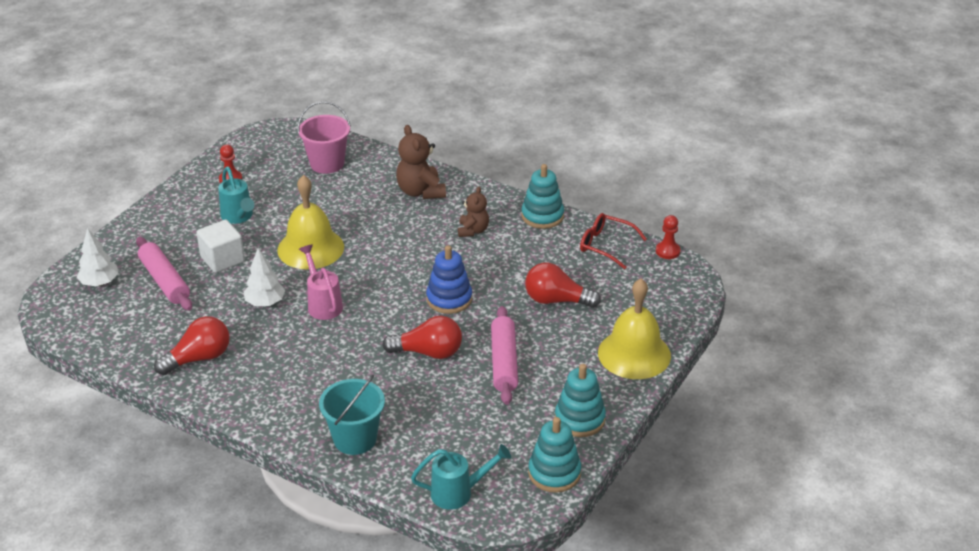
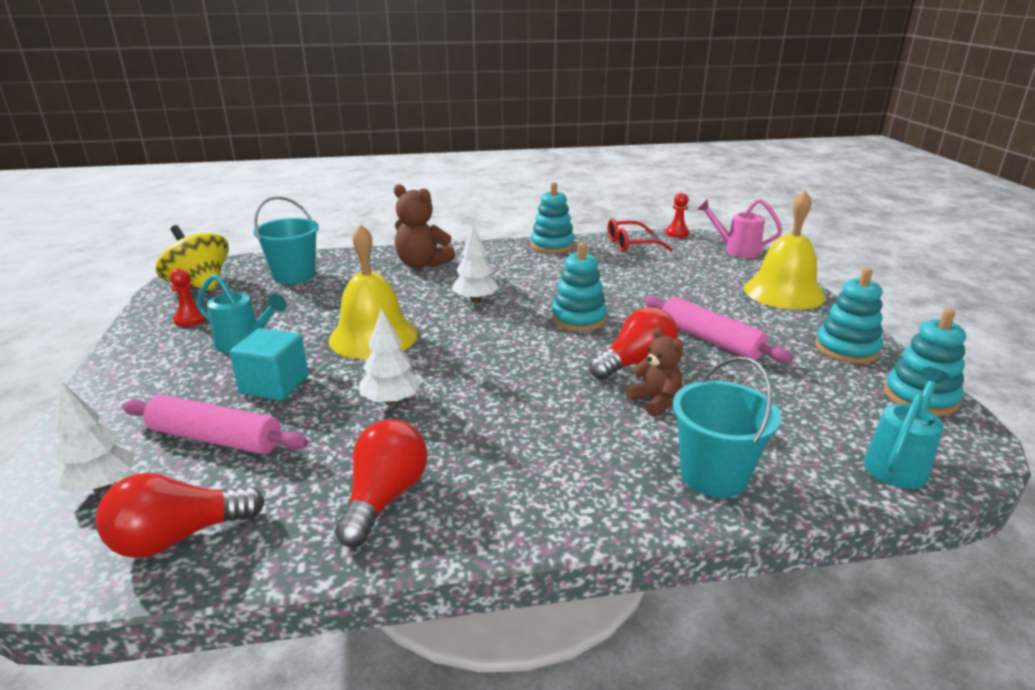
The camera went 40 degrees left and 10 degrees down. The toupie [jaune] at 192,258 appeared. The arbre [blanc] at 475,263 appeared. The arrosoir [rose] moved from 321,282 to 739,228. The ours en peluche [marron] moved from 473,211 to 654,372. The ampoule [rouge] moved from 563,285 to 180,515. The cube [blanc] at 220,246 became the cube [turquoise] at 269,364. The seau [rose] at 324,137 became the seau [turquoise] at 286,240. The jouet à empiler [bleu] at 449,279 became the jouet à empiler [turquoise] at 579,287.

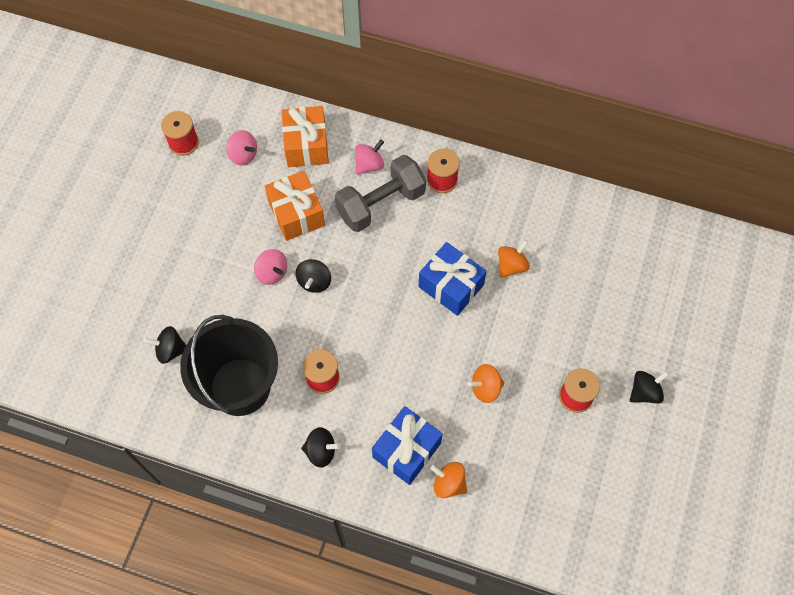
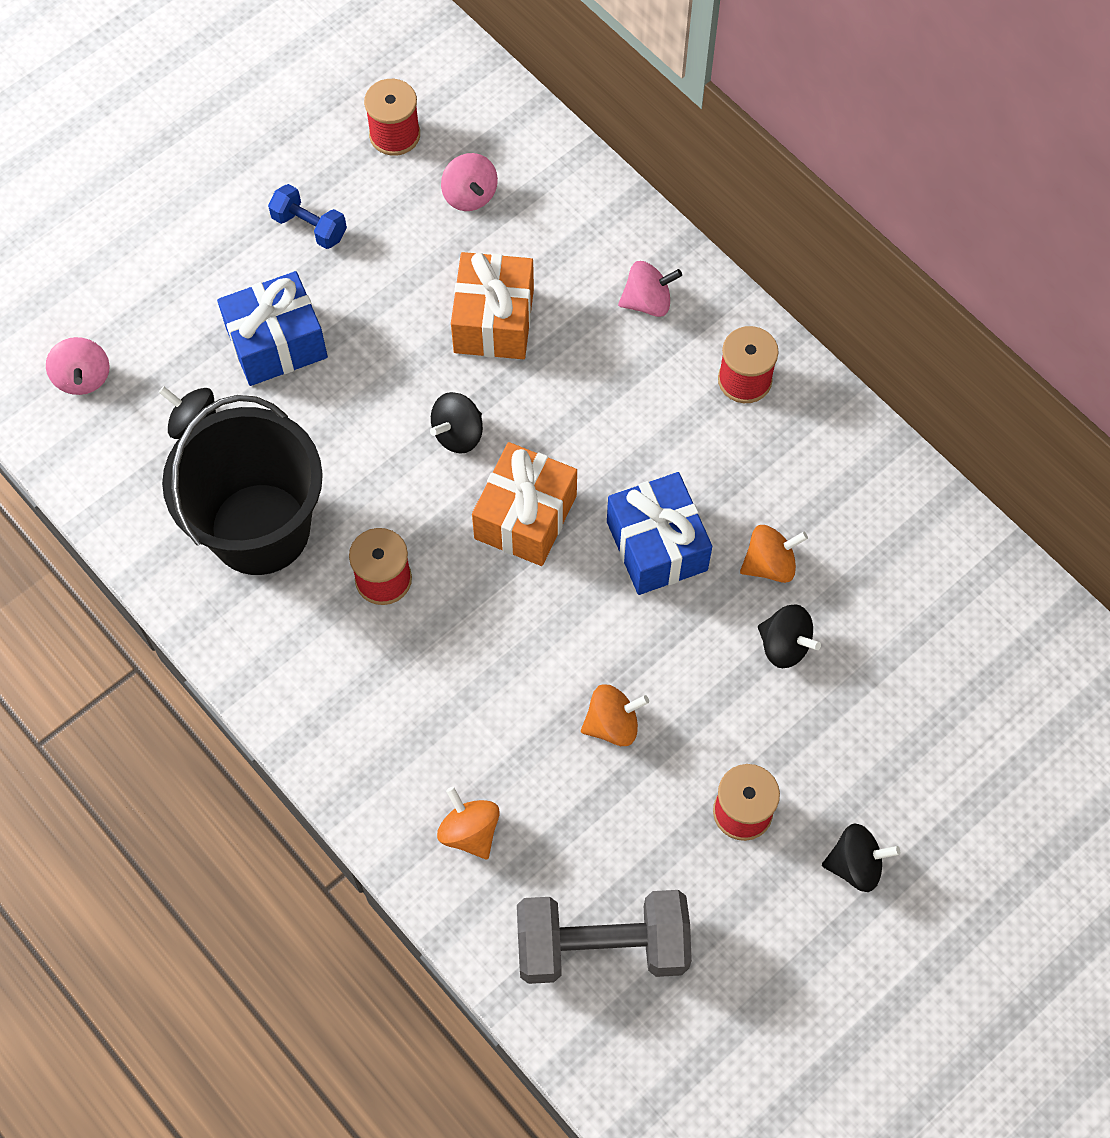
The camera went 30 degrees right and 0 degrees up. The haltère [bleu] at 307,216 appeared. The toupie [rose] moved from 270,267 to 78,366. The cadeau [orange] moved from 305,136 to 524,504. The toupie [noir] moved from 321,447 to 789,636. The haltère [gris] moved from 380,193 to 604,937. The cadeau [bleu] moved from 407,445 to 272,328. The toupie [orange] at 486,383 turned 150 degrees clockwise.

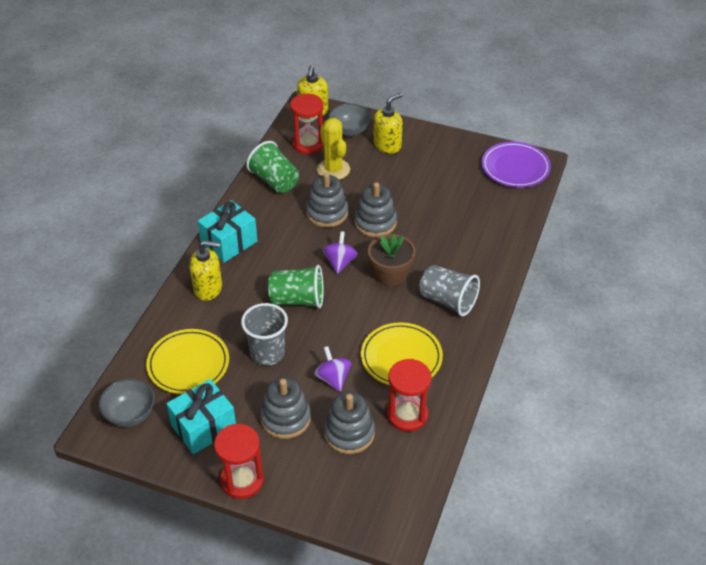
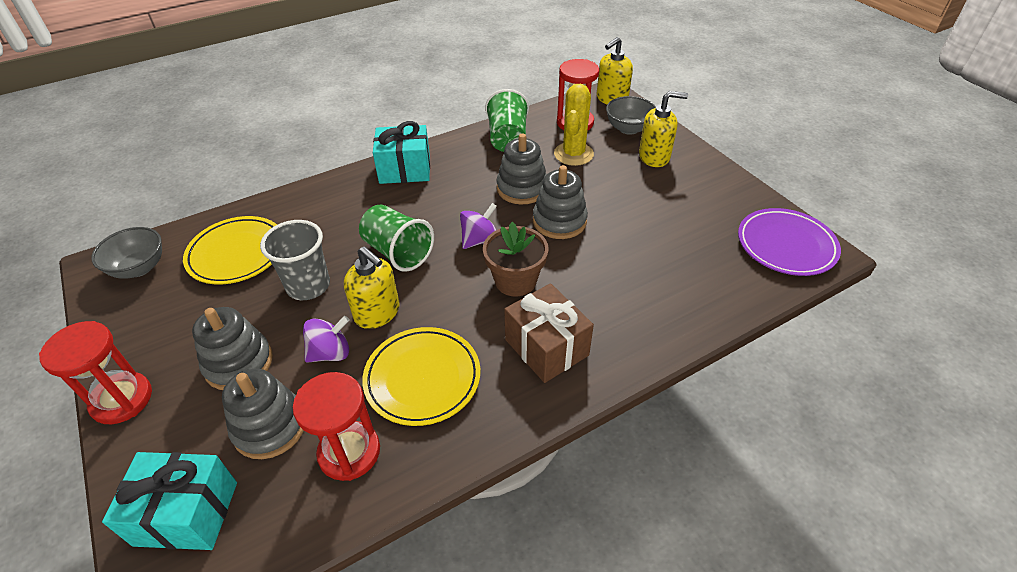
The camera went 40 degrees right and 0 degrees up. The cadeau [turquoise] moved from 201,416 to 169,501. The distributeur de savon [jaune] moved from 205,270 to 372,288. The gobelet [gris] at 449,290 was replaced by the cadeau [marron] at 549,333. The toupie [violet] at 333,369 turned 45 degrees clockwise.

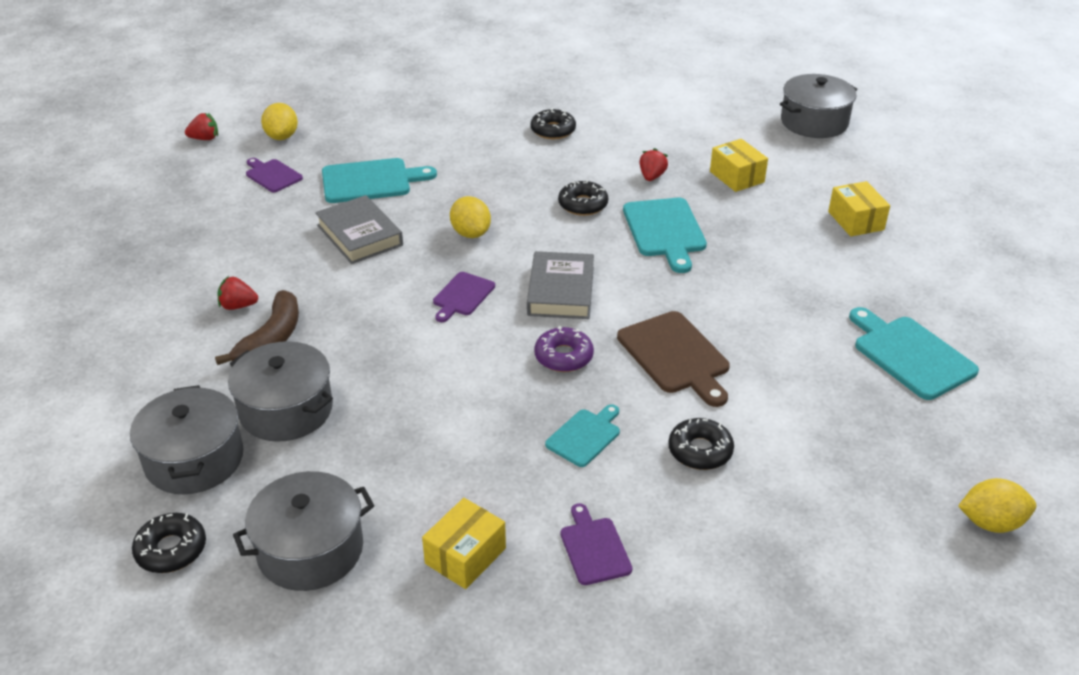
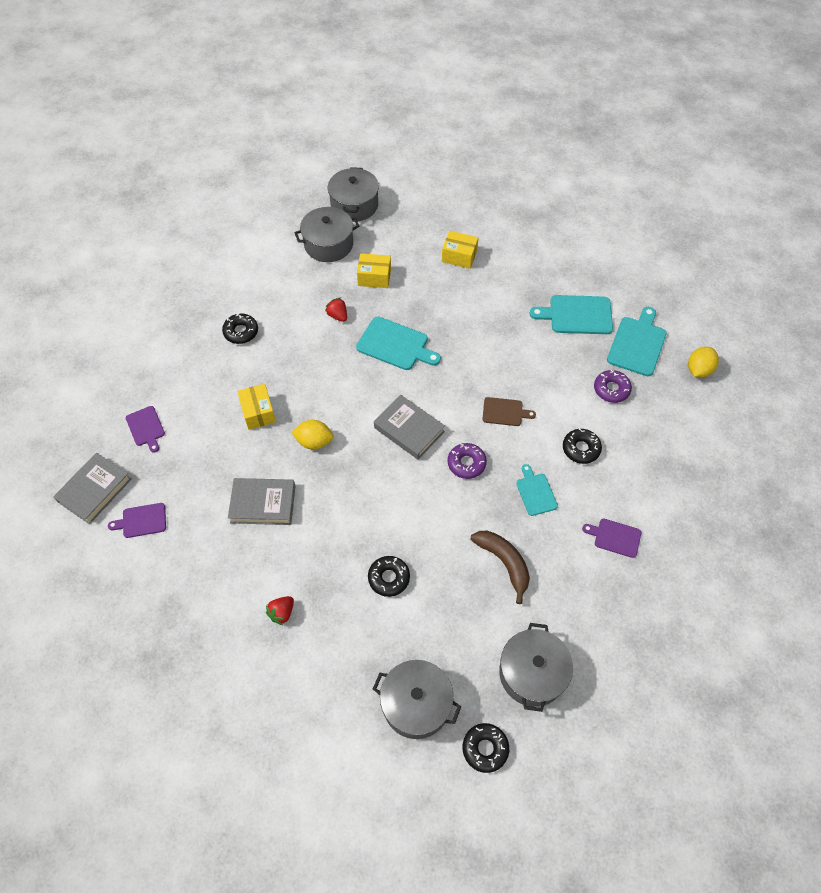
The camera went 55 degrees left and 20 degrees up. The fraise [rouge] at 201,126 disappeared. The beignet [violet] at 613,386 appeared. The banane [marron] moved from 257,327 to 500,567. The marmite [gris] moved from 280,391 to 326,234. The planche à découper [turquoise] moved from 379,180 to 637,341. The boîte [jaune] moved from 464,543 to 256,407. The planche à découper [violet] moved from 464,297 to 145,429. The beignet [noir] moved from 583,198 to 389,576. The citron [jaune] at 279,121 was replaced by the livre [gris] at 92,488. The planche à découper [marron] at 673,359 changed to 0.60 times the size.

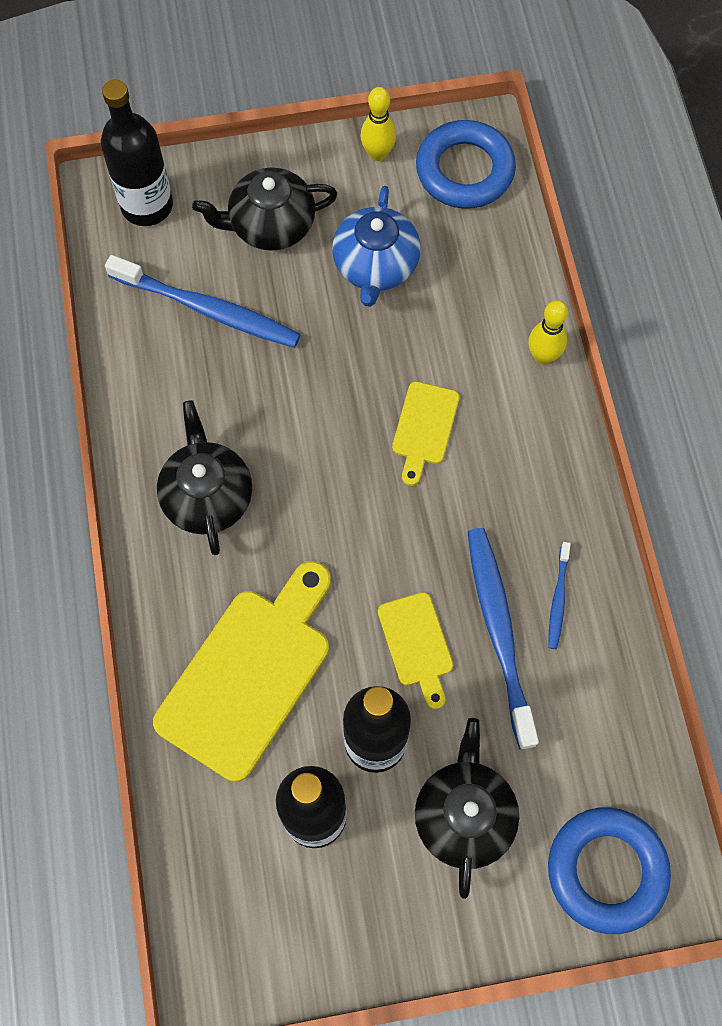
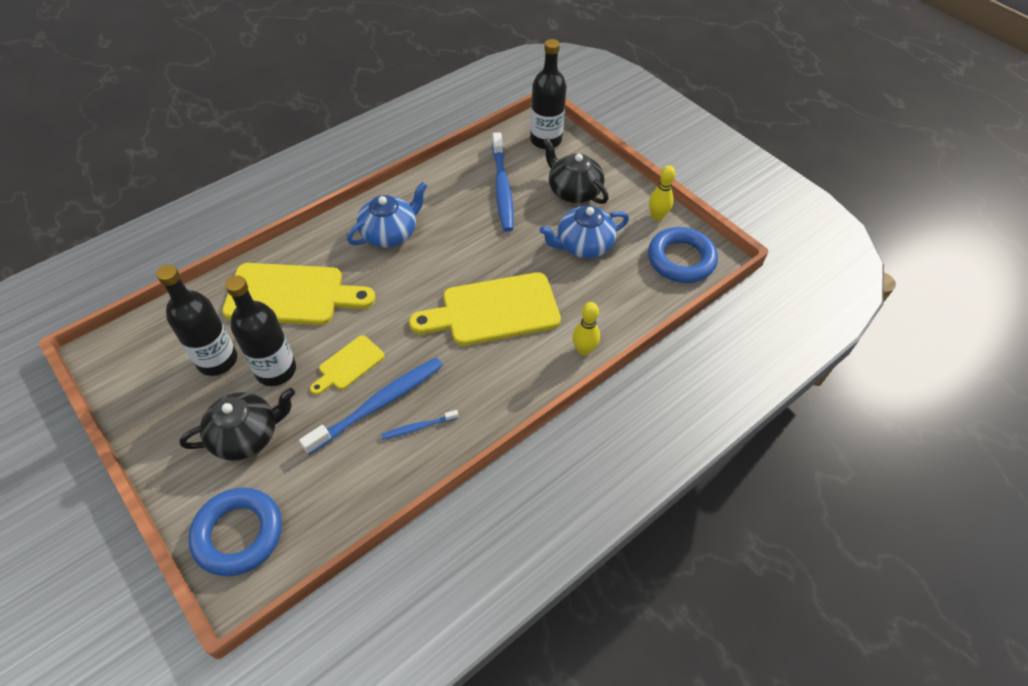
The camera went 60 degrees right and 15 degrees down. The théière [noir] at 204,477 became the théière [bleu] at 387,215. The planche à découper [jaune] at 425,433 changed to 1.96 times the size.

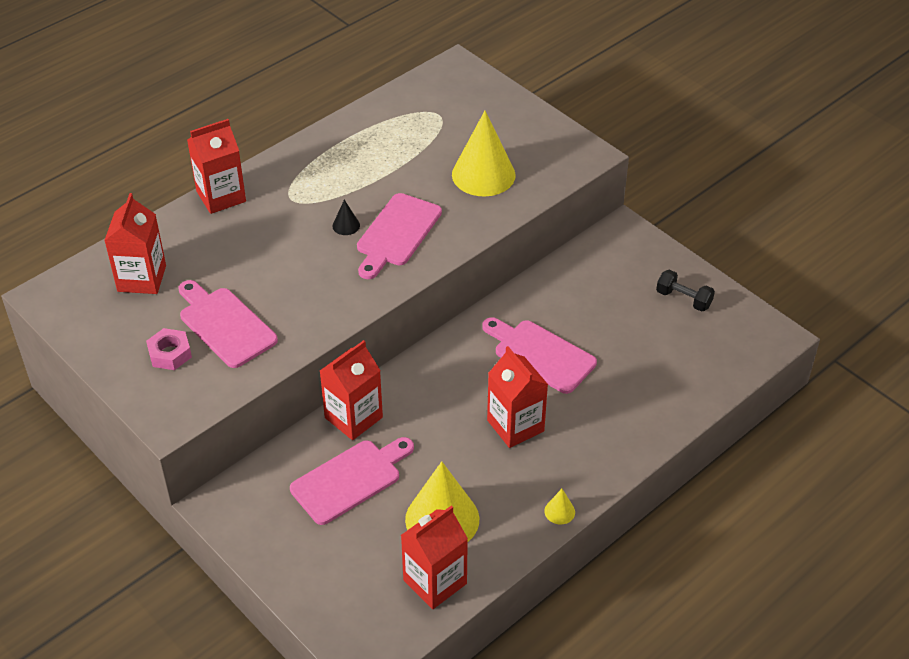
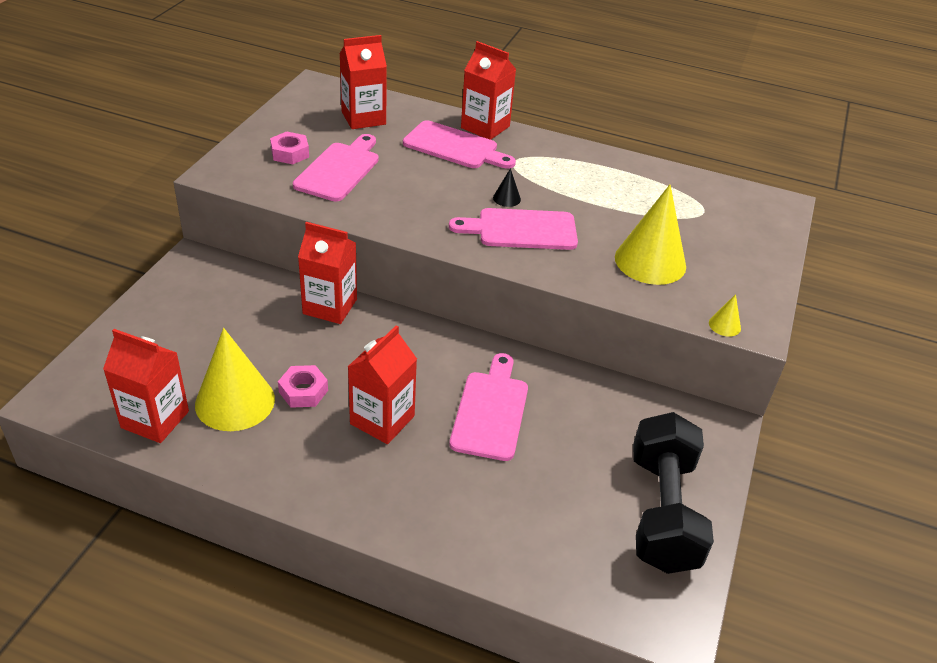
The camera went 60 degrees right and 5 degrees down. The écrou [rose] at 303,386 appeared. The planche à découper [rose] moved from 352,481 to 459,144. The cône [jaune] moved from 559,507 to 725,315. The haltère [noir] at 685,291 changed to 2.16 times the size.

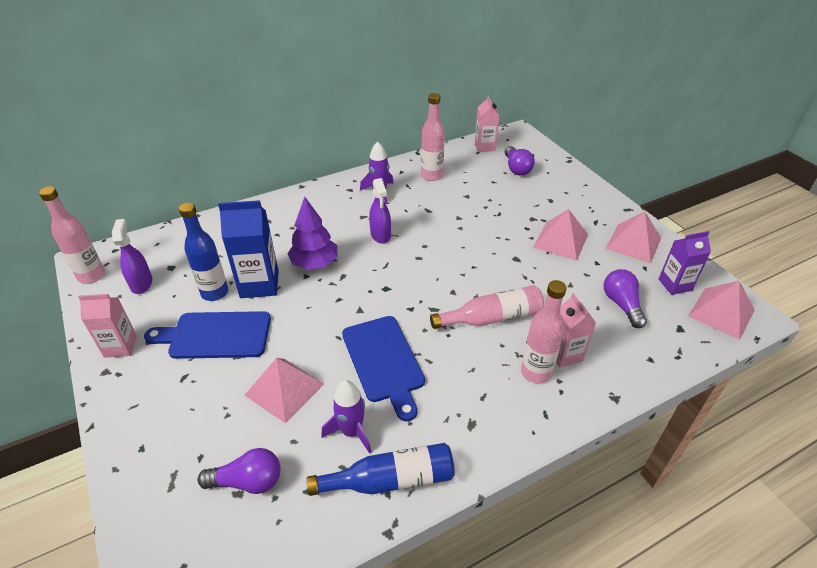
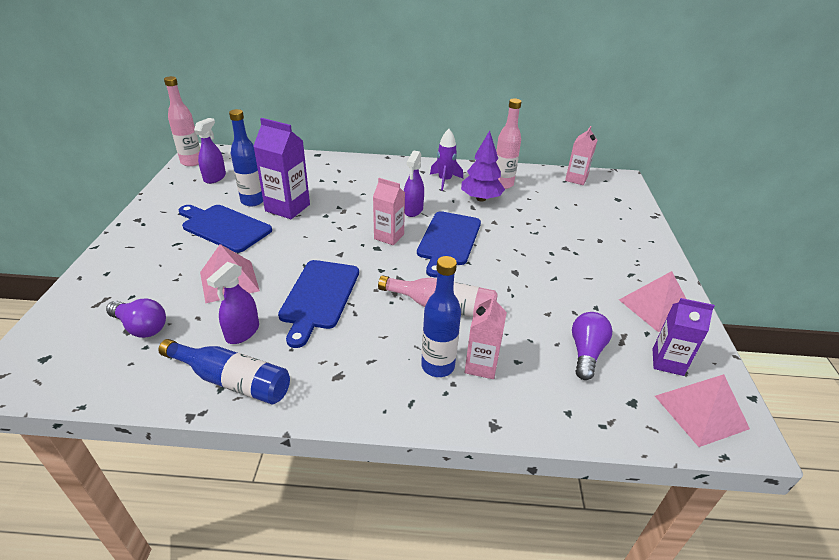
The camera went 30 degrees right and 5 degrees down. The ampoule [violet] at 520,160 disappeared. The pyramide [rose] at 561,234 disappeared. The planche à découper [bleu] at 449,244 appeared. The brique de lait [rose] moved from 107,326 to 389,211. The arbre [violet] moved from 312,233 to 483,166. The fusée [violet] at 346,417 was replaced by the vaporisateur [violet] at 233,303. The brique de lait [bleu] at 248,249 became the brique de lait [violet] at 281,168. The bouteille [rose] at 544,332 became the bouteille [bleu] at 441,316.

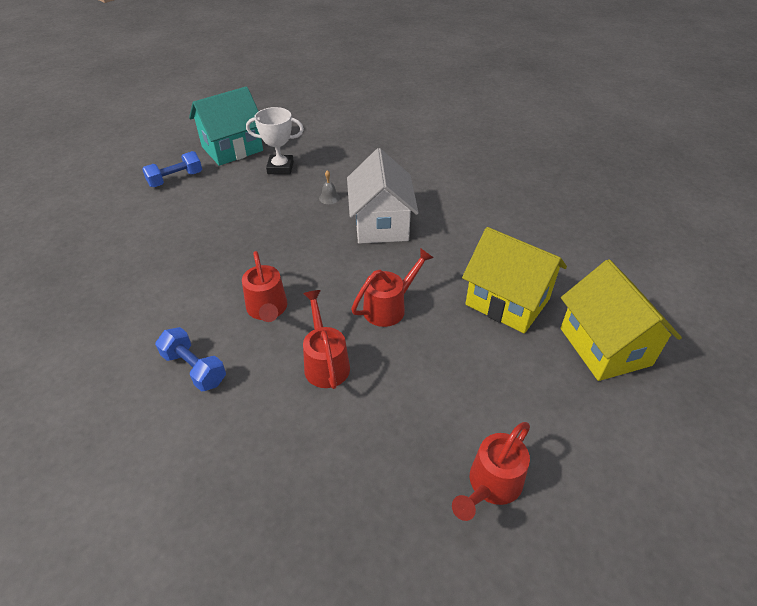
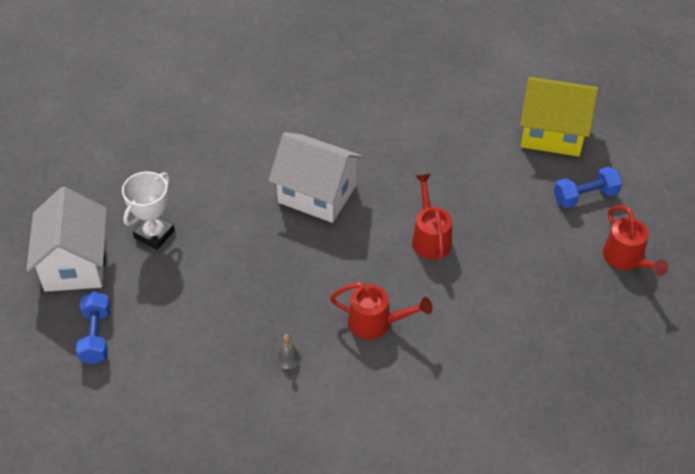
The camera went 60 degrees left and 5 degrees up. The arrosoir [rouge] at 326,339 disappeared. The maison [jaune] at 514,280 disappeared. The haltère [bleu] moved from 190,359 to 588,187. The cloche [gris] moved from 329,187 to 288,351. The maison [turquoise] at 226,126 became the maison [blanc] at 66,239.

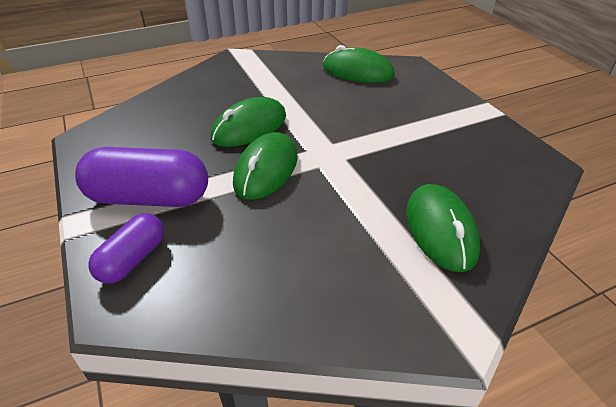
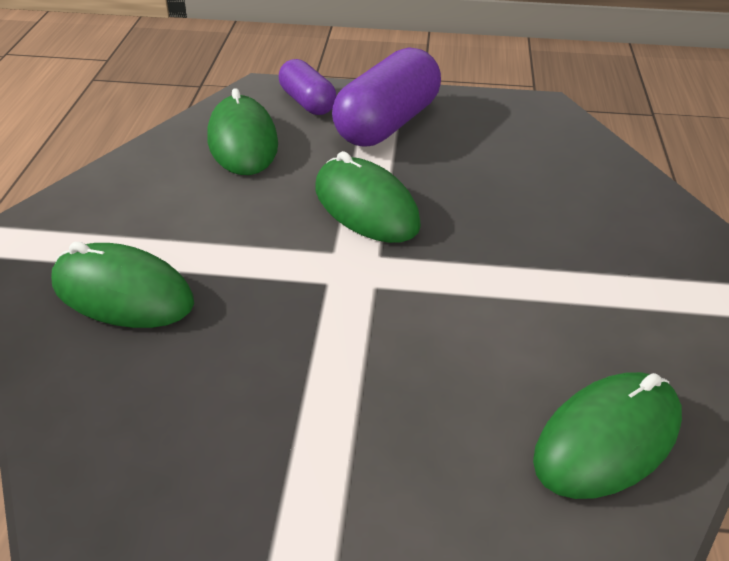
The camera went 120 degrees right and 0 degrees up. The souris [vert] moved from 248,122 to 243,131.

